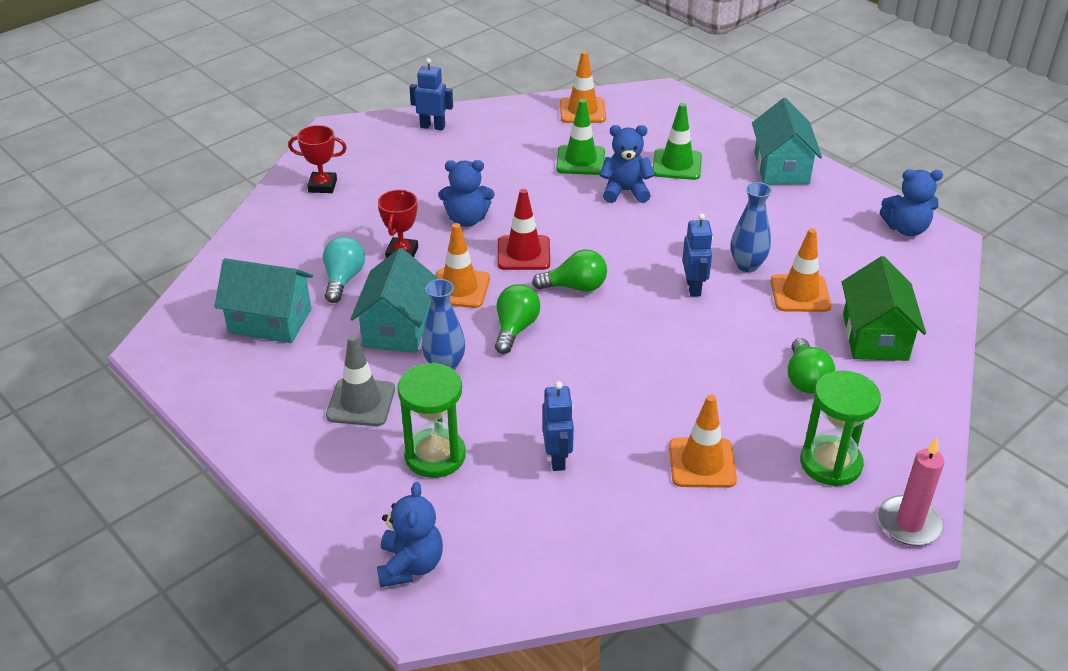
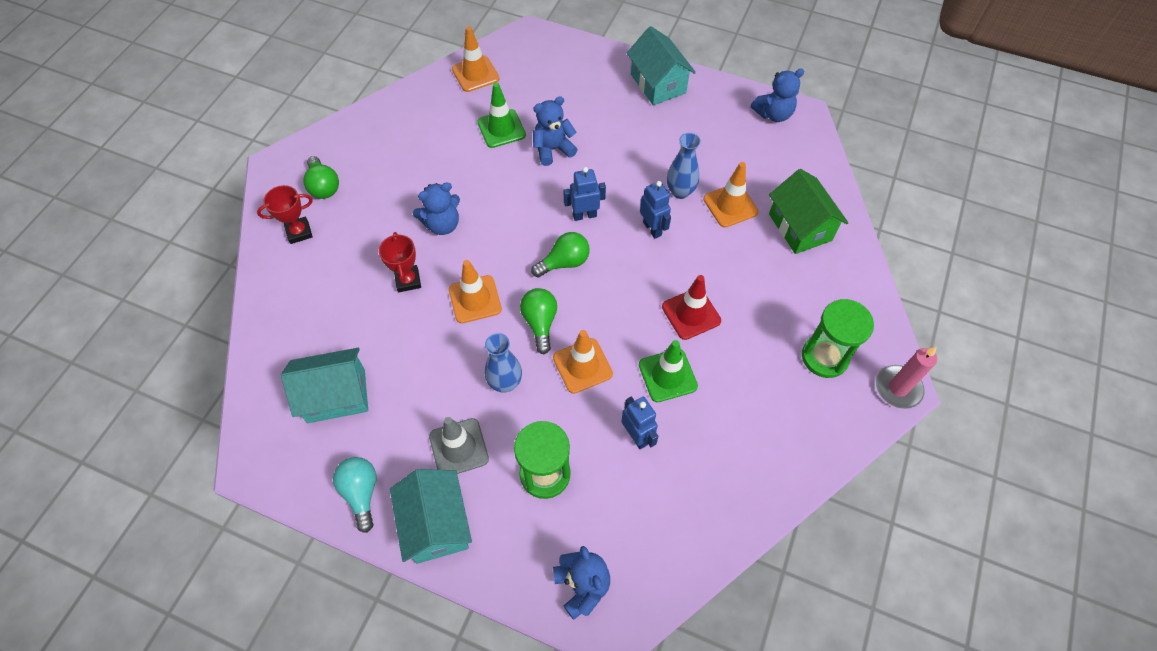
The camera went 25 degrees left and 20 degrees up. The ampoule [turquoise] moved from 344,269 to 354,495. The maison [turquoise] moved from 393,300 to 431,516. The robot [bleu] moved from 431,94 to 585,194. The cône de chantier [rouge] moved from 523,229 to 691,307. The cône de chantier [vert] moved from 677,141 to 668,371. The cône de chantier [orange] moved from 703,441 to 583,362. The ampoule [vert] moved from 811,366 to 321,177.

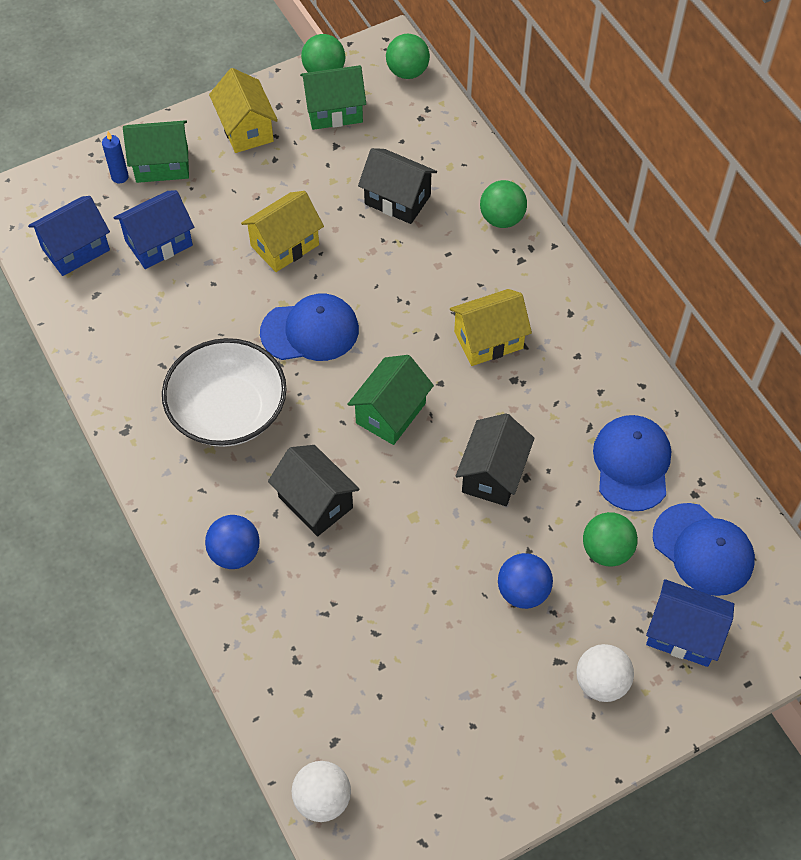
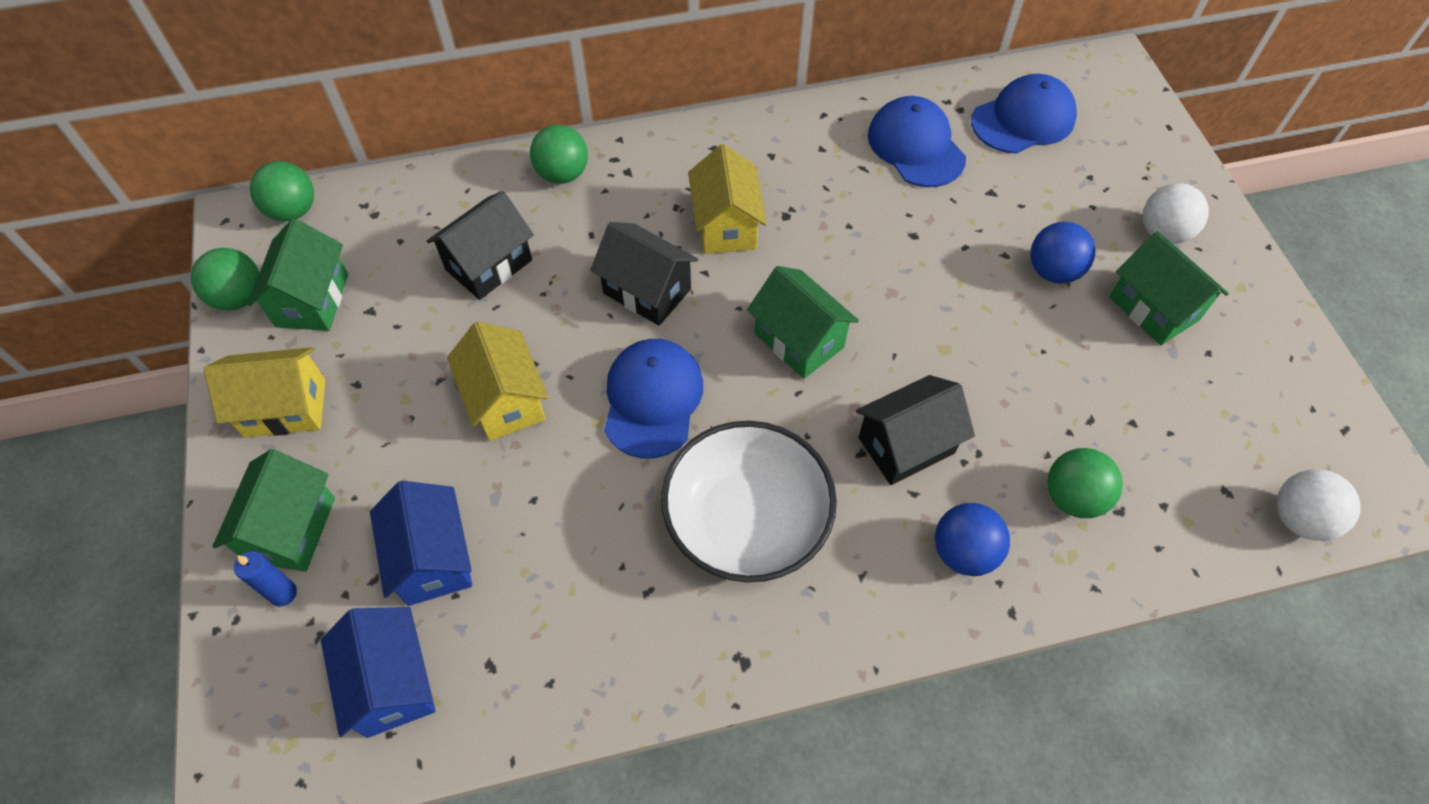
The camera went 75 degrees left and 0 degrees up. The maison [bleu] at 690,623 disappeared. The maison [vert] at 1169,288 appeared. The maison [noir] moved from 495,459 to 644,274. The balle [vert] moved from 610,539 to 1085,483. The casquette [bleu] at 632,463 turned 45 degrees clockwise.

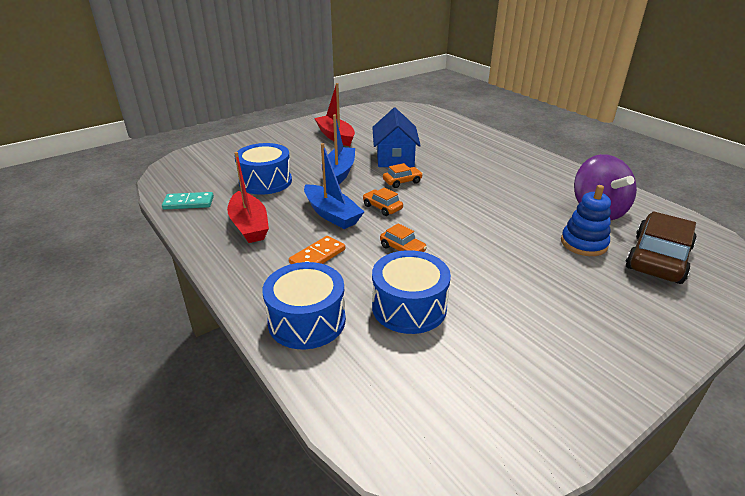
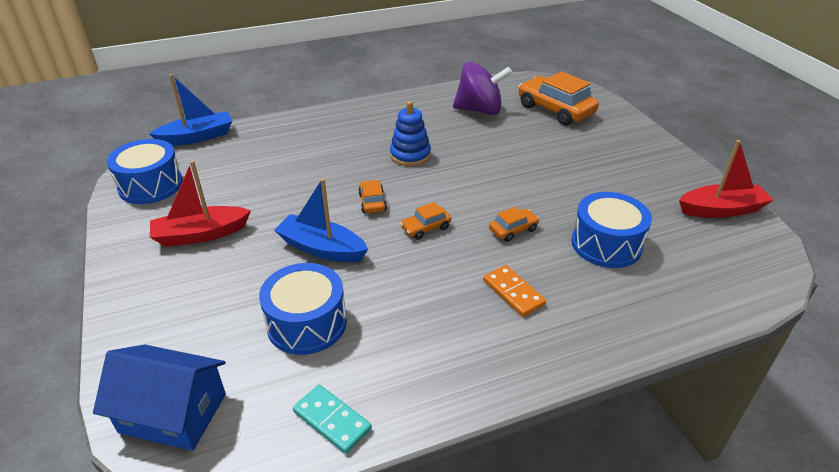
The camera went 75 degrees left and 5 degrees up. The bateau [rouge] moved from 248,197 to 726,179. The tambour [bleu] moved from 304,305 to 145,171. The bateau [bleu] moved from 334,186 to 190,110. The maison [bleu] moved from 396,137 to 159,397. The jouet à empiler [bleu] moved from 586,220 to 410,133. The voiture [marron] at 661,247 became the voiture [orange] at 559,98. The domino [turquoise] at 188,201 turned 60 degrees counterclockwise.

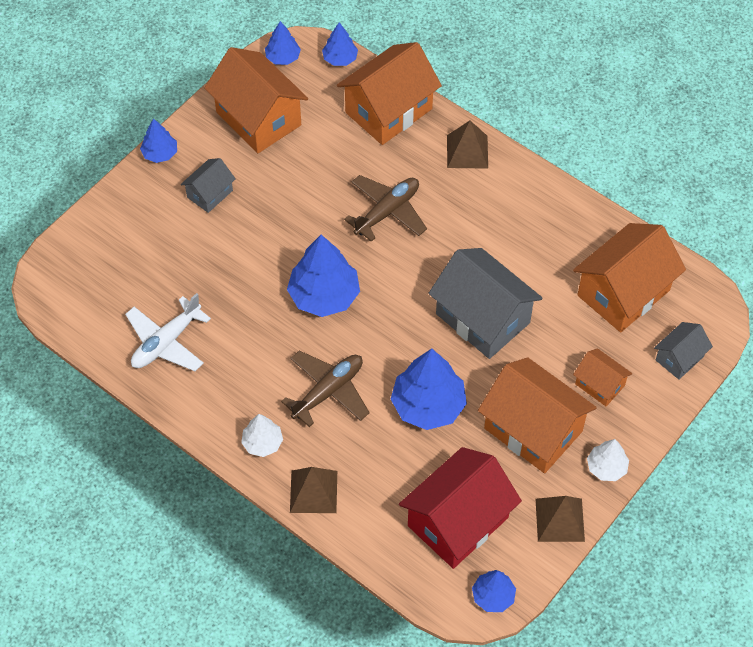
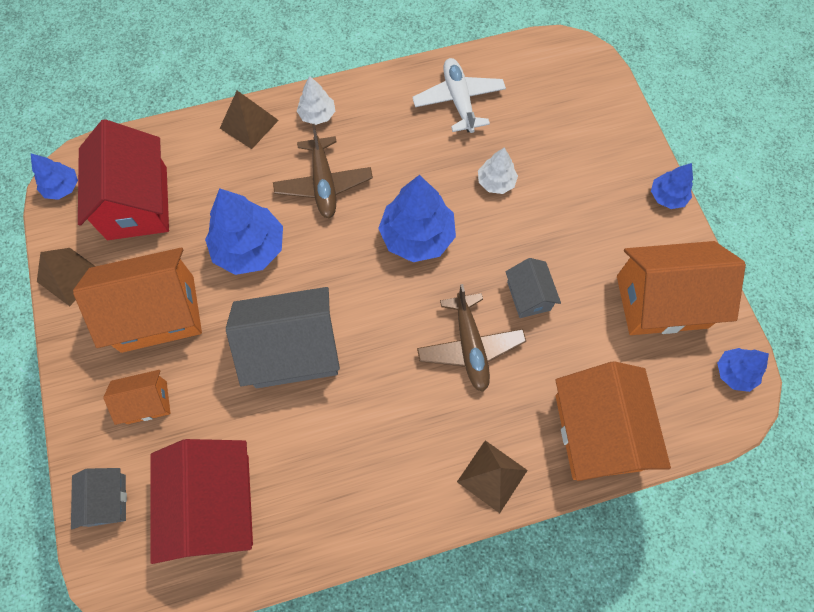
The camera went 125 degrees right and 10 degrees up. The arbre [bleu] at 340,44 disappeared. The maison [gris] moved from 208,185 to 533,288. The arbre [blanc] moved from 608,460 to 498,170. The maison [orange] at 629,277 became the maison [rouge] at 201,501.

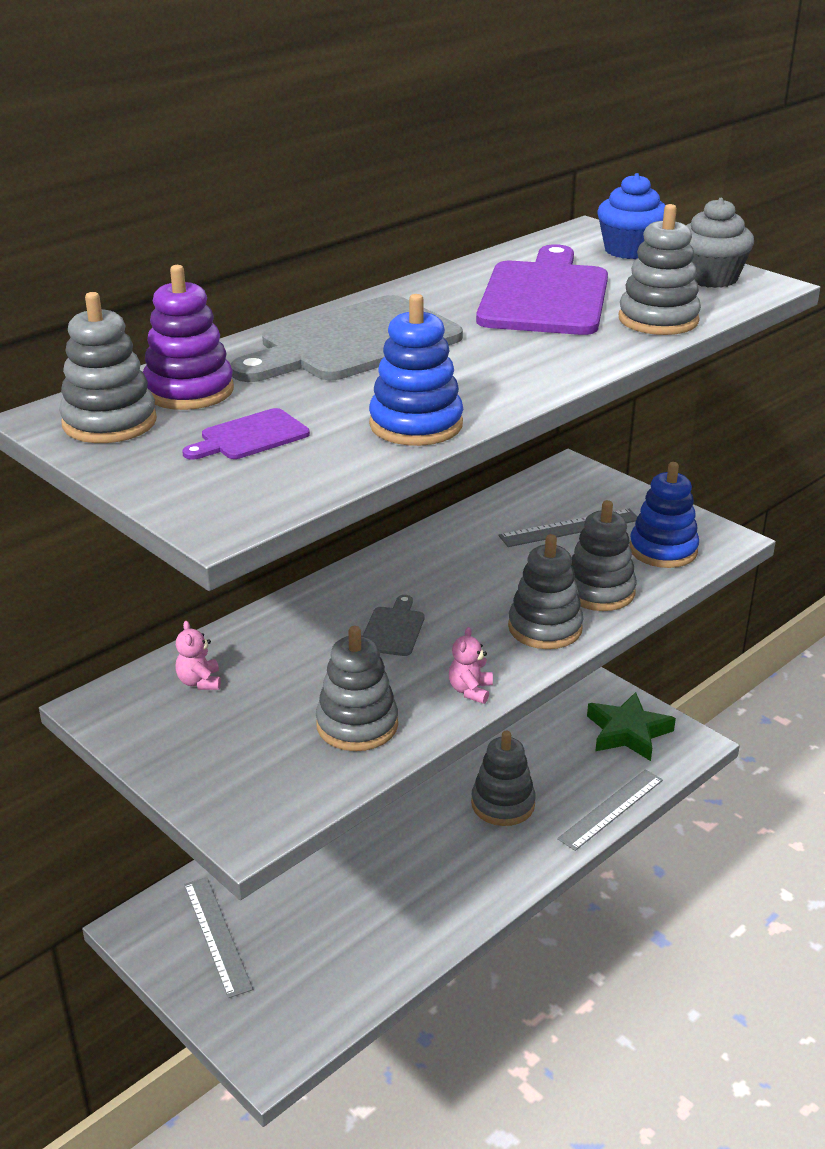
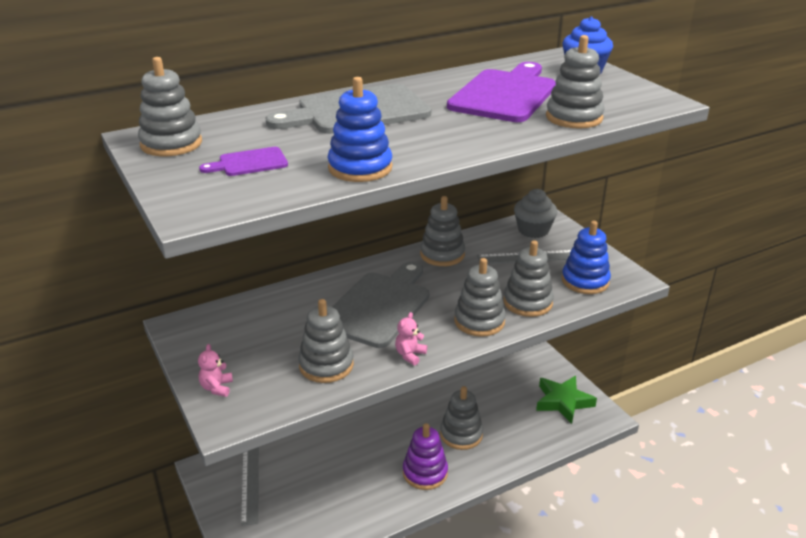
The camera went 15 degrees right and 0 degrees up. The règle [gris] at 610,810 disappeared. The jouet à empiler [gris] at 442,231 appeared. The jouet à empiler [violet] moved from 188,337 to 425,456. The ours en peluche [rose] moved from 198,655 to 215,370. The muffin [gris] moved from 720,243 to 535,213. The planche à découper [gris] at 393,625 changed to 2.15 times the size.

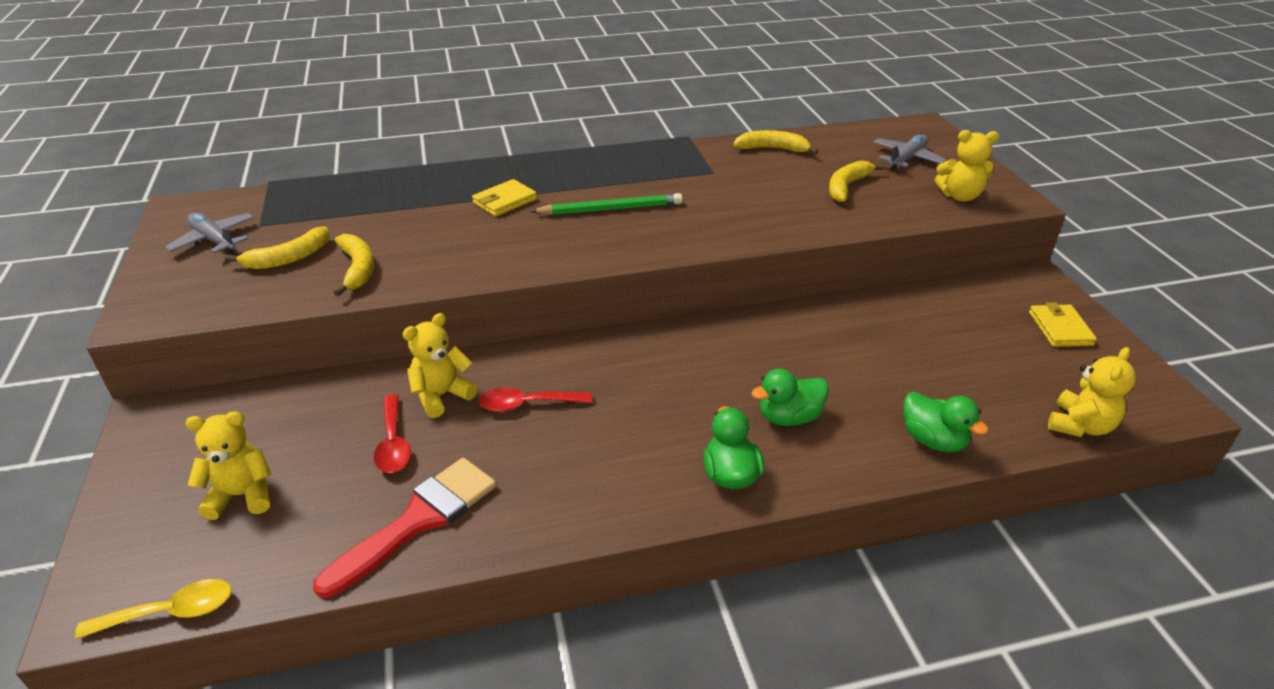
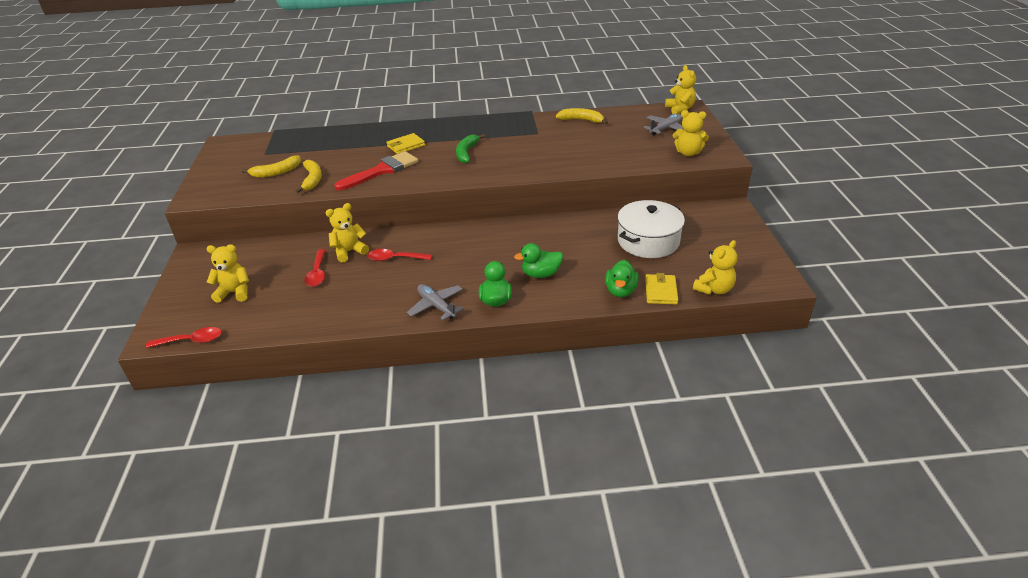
The camera went 10 degrees right and 0 degrees up. The banane [jaune] at 857,181 disappeared. The marmite [blanc] at 651,229 appeared. The ours en peluche [jaune] at 680,89 appeared. The avion [gris] moved from 209,233 to 435,302. The pinceau [rouge] moved from 404,528 to 376,171. The portefeuille [jaune] moved from 1063,324 to 661,288. The crayon [vert] at 606,204 was replaced by the banane [vert] at 470,148. The cuillère [jaune] at 153,609 became the cuillère [rouge] at 184,337. The canard [vert] at 946,422 turned 45 degrees clockwise.

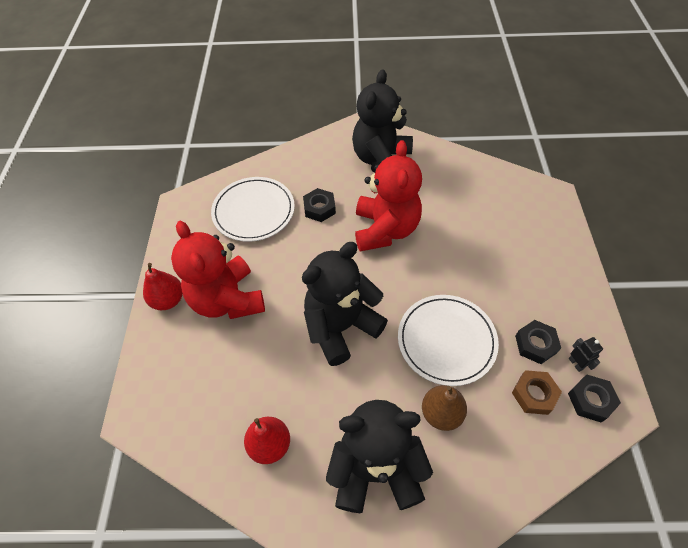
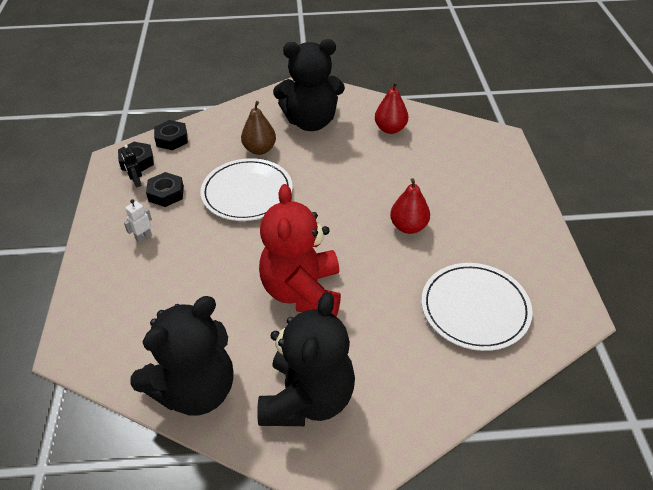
The camera went 175 degrees right and 10 degrees down. The ours en peluche [rouge] at 218,270 disappeared. The écrou [marron] at 537,392 disappeared. The robot [blanc] at 138,221 appeared. The poire [rouge] moved from 163,286 to 410,206. The ours en peluche [noir] moved from 345,304 to 181,356. The écrou [noir] moved from 319,205 to 171,135.

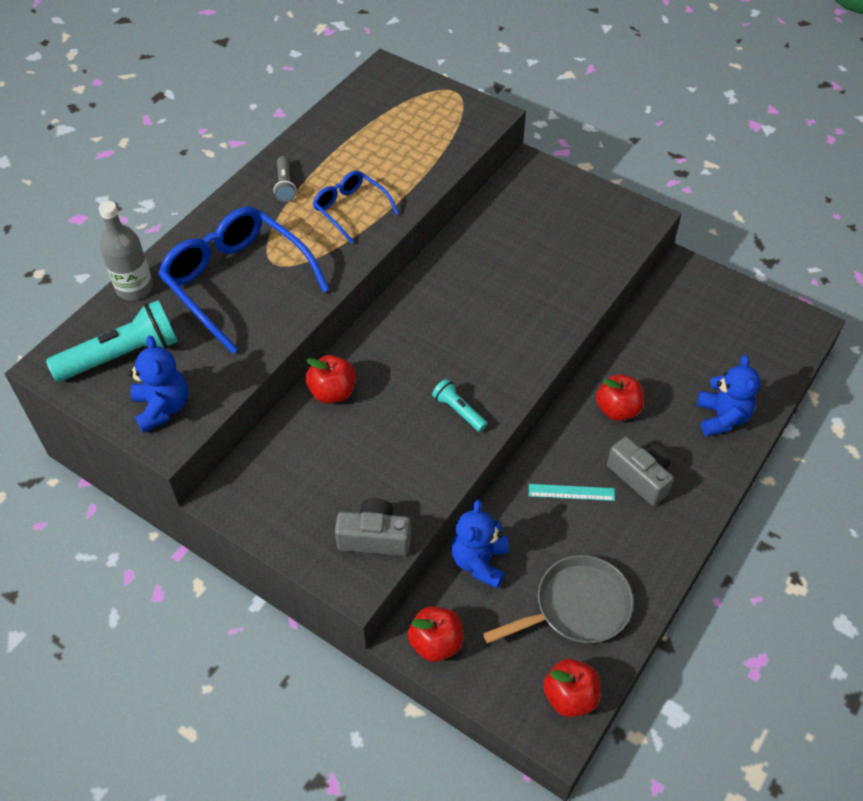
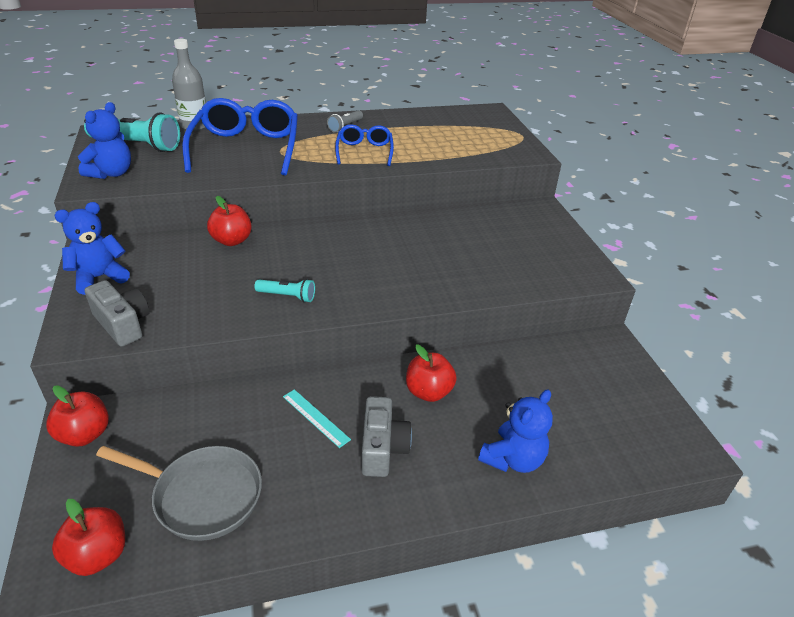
The camera went 40 degrees right and 15 degrees down. The ours en peluche [bleu] moved from 480,543 to 92,248. The lampe de poche [turquoise] at 460,405 turned 105 degrees clockwise.

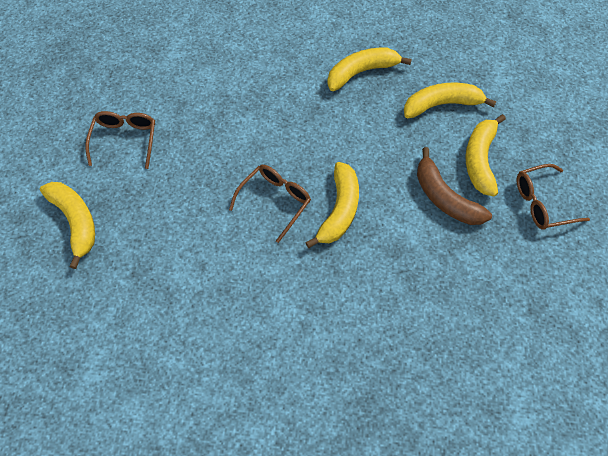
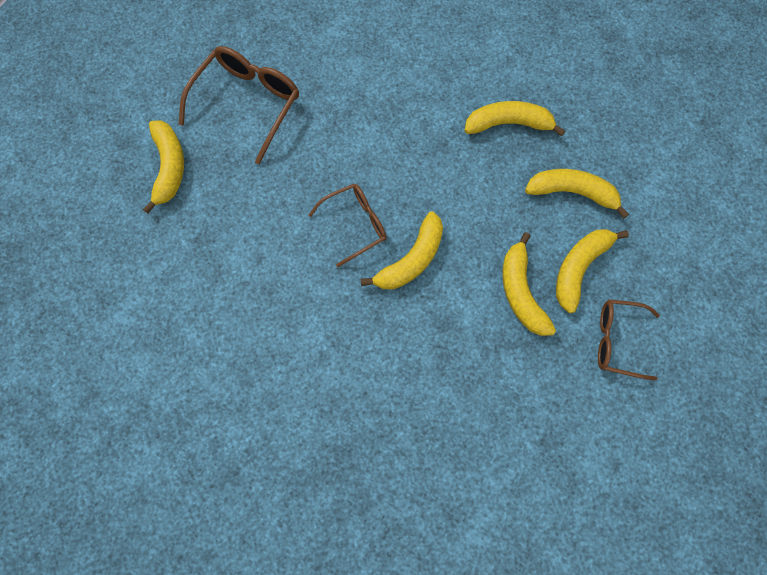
The camera went 25 degrees right and 10 degrees up. The banane [marron] at 454,186 became the banane [jaune] at 529,284. The lunettes [marron] at 120,140 changed to 1.56 times the size.

